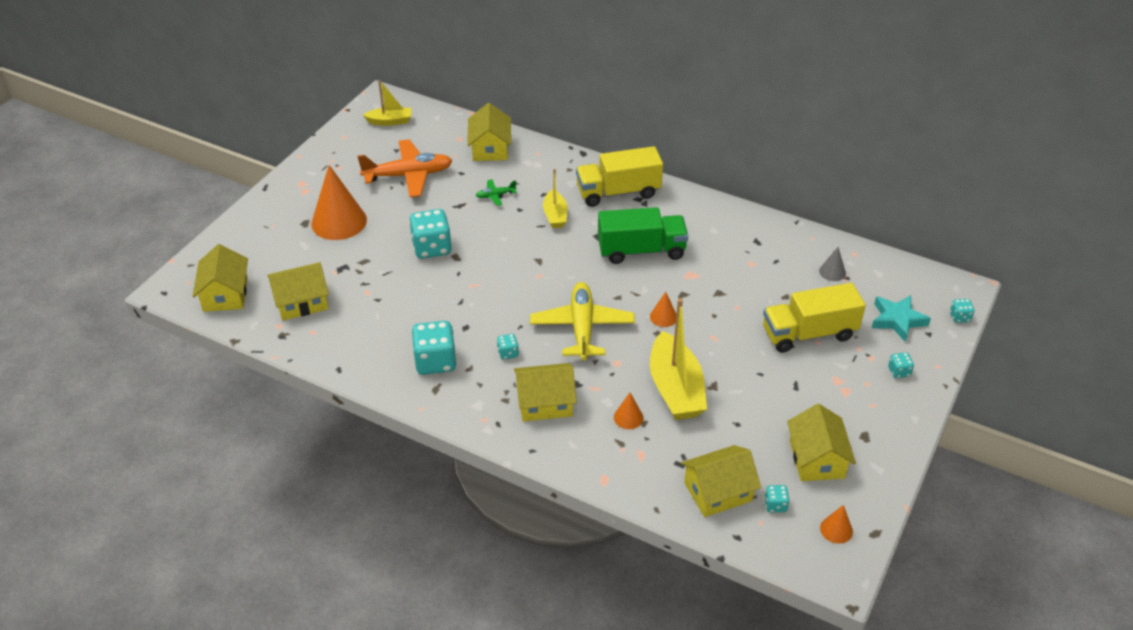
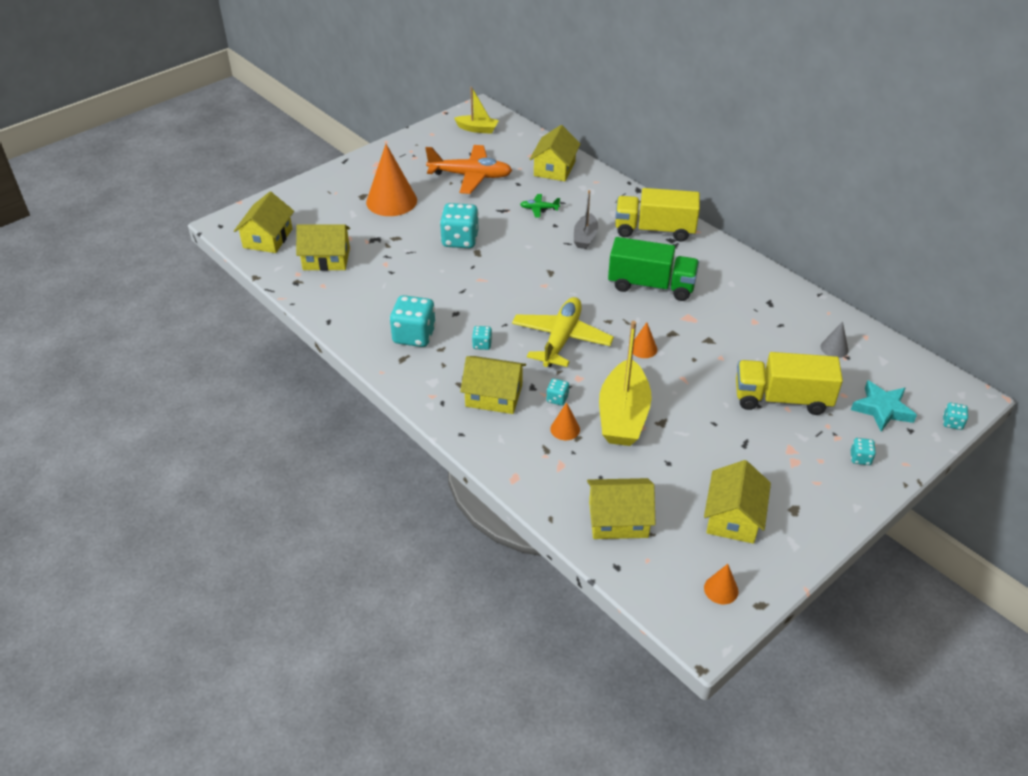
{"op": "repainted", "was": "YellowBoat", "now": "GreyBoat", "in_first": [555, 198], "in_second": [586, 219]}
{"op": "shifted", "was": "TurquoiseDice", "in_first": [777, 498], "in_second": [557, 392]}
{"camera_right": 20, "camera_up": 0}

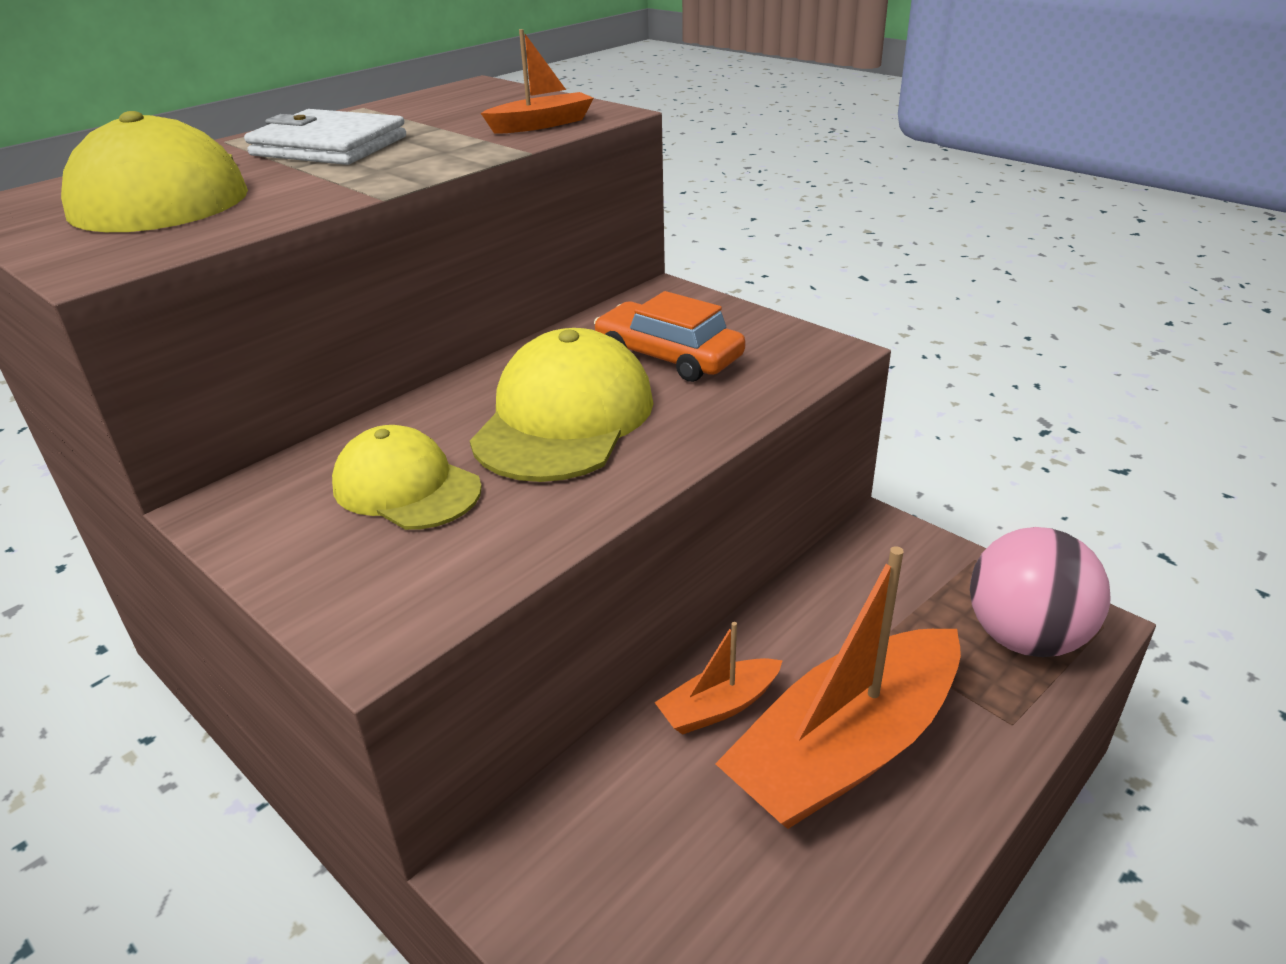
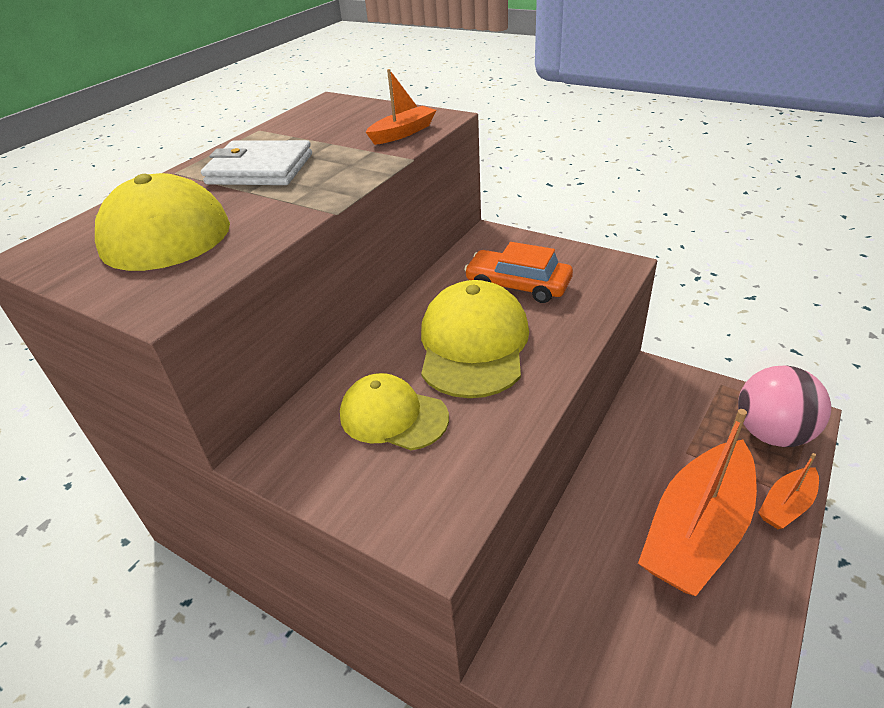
{"op": "shifted", "was": "OrangeBoat", "in_first": [718, 678], "in_second": [788, 491]}
{"camera_right": -10, "camera_up": 5}

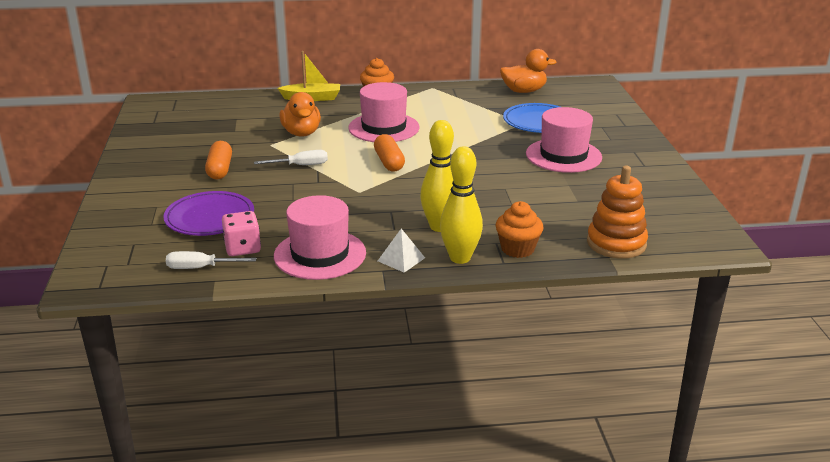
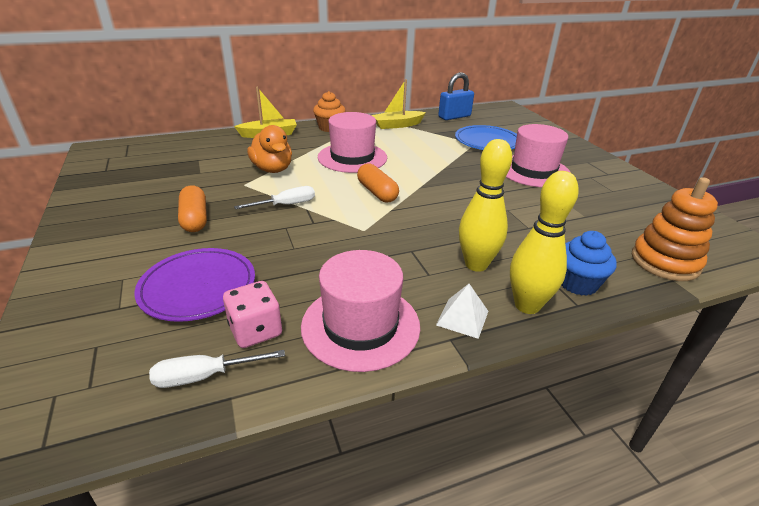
{"op": "repainted", "was": "OrangeCupcake", "now": "BlueCupcake", "in_first": [519, 229], "in_second": [589, 263]}
{"op": "swapped", "was": "OrangeDuck", "now": "BluePadlock", "in_first": [528, 71], "in_second": [456, 96]}
{"op": "new", "now": "YellowBoat", "in_second": [399, 104]}
{"camera_right": -15, "camera_up": 5}

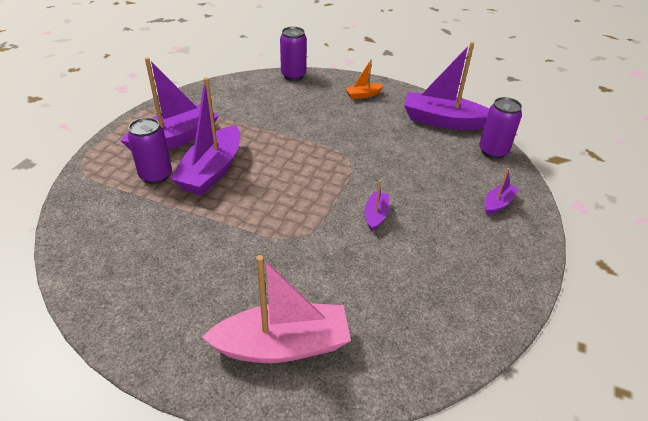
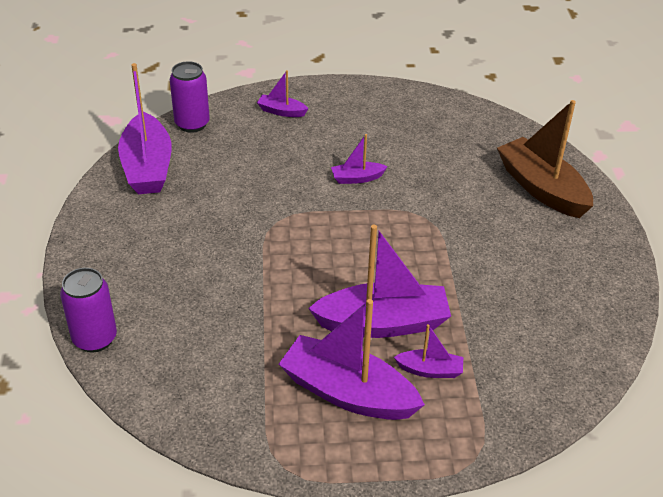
{"op": "swapped", "was": "PurpleCan", "now": "PurpleBoat", "in_first": [150, 150], "in_second": [428, 351]}
{"op": "repainted", "was": "PinkBoat", "now": "BrownBoat", "in_first": [276, 309], "in_second": [545, 159]}
{"op": "gone", "was": "OrangeBoat", "in_first": [364, 79]}
{"camera_right": -115, "camera_up": 0}

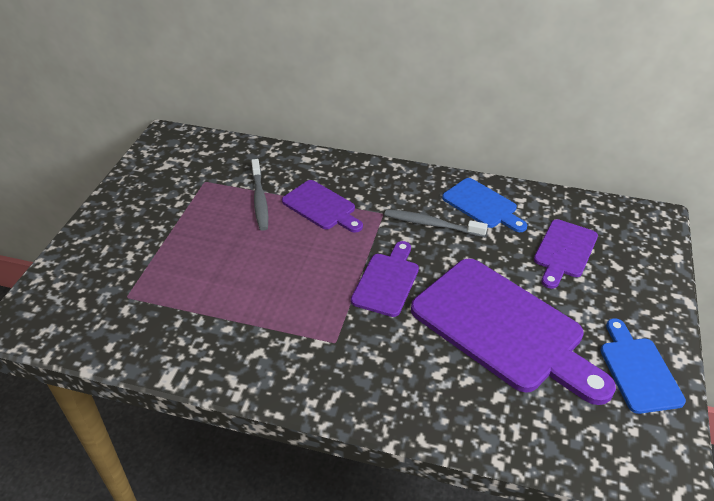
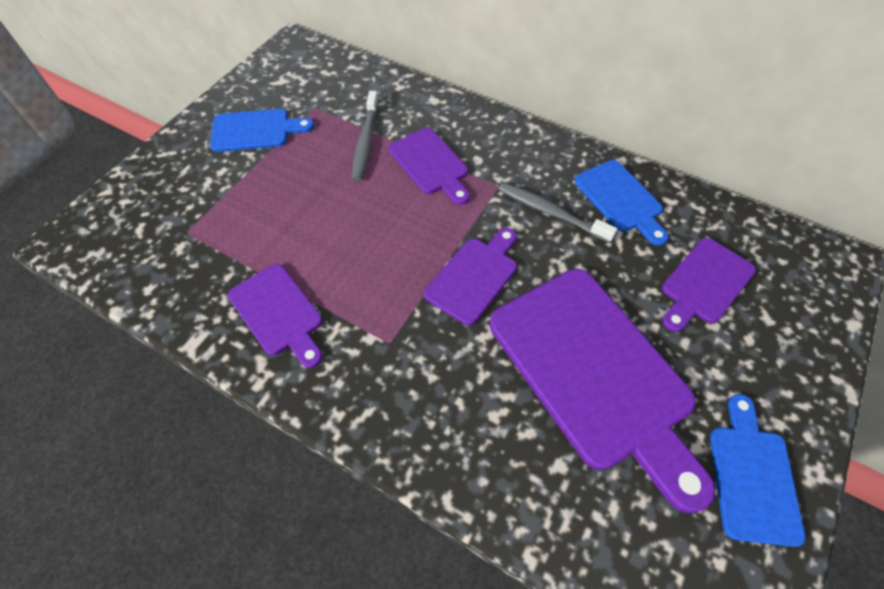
{"op": "new", "now": "BlueCuttingBoard", "in_second": [262, 130]}
{"op": "new", "now": "PurpleCuttingBoard", "in_second": [275, 316]}
{"camera_right": 15, "camera_up": 15}

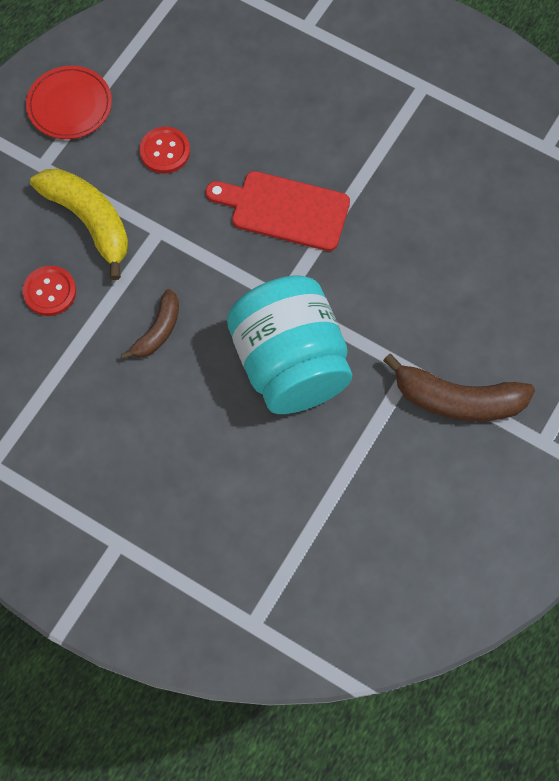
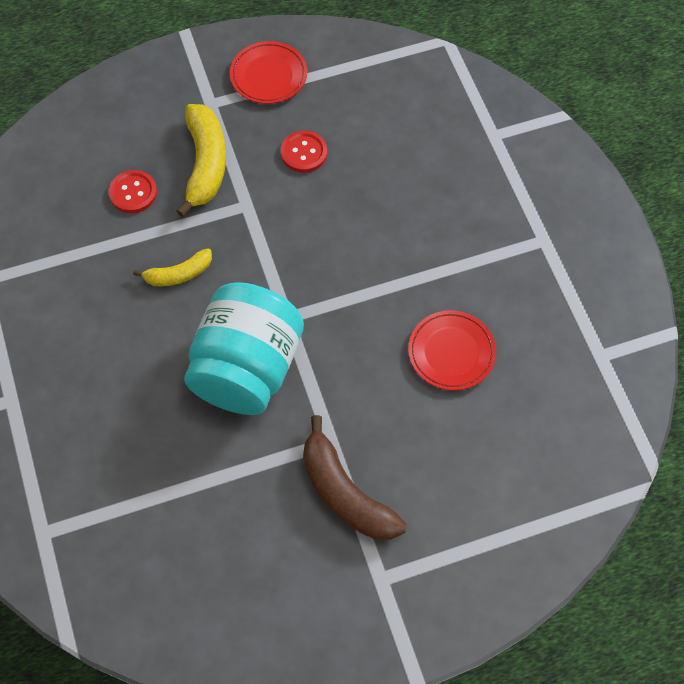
{"op": "repainted", "was": "BrownBanana", "now": "YellowBanana", "in_first": [150, 324], "in_second": [172, 267]}
{"op": "gone", "was": "RedCuttingBoard", "in_first": [278, 211]}
{"op": "new", "now": "RedPlate", "in_second": [452, 350]}
{"camera_right": 40, "camera_up": -5}

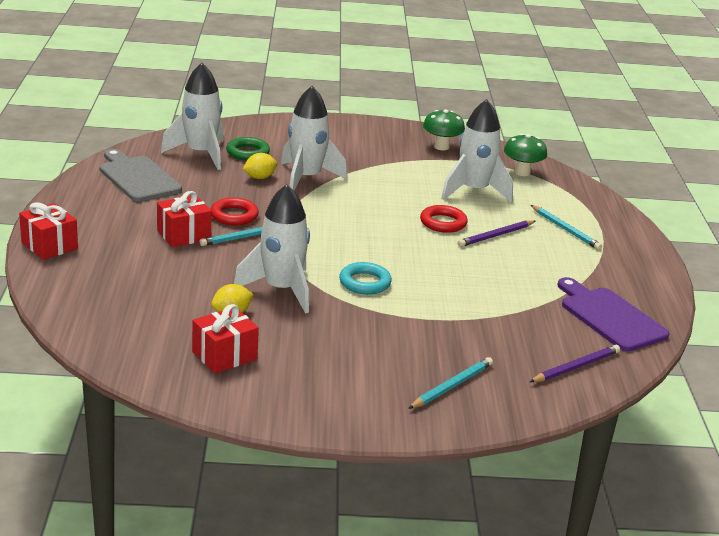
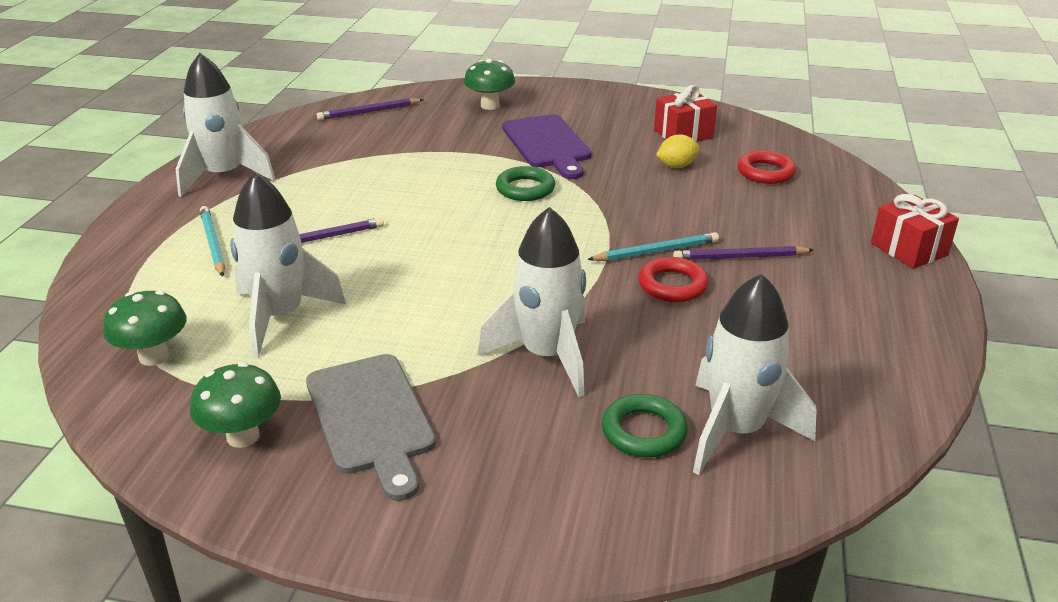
{"op": "shifted", "was": "GreyCuttingBoard", "in_first": [140, 175], "in_second": [371, 427]}
{"op": "swapped", "was": "RedGift", "now": "PurplePencil", "in_first": [184, 219], "in_second": [743, 253]}
{"op": "shifted", "was": "WhiteRocket", "in_first": [272, 249], "in_second": [225, 125]}
{"op": "gone", "was": "YellowLemon", "in_first": [260, 166]}
{"op": "repainted", "was": "TurquoiseRing", "now": "GreenRing", "in_first": [365, 278], "in_second": [525, 183]}
{"op": "swapped", "was": "TurquoisePencil", "now": "GreenMushroom", "in_first": [450, 383], "in_second": [489, 84]}
{"op": "shifted", "was": "RedRing", "in_first": [444, 219], "in_second": [766, 167]}
{"op": "shifted", "was": "PurpleCuttingBoard", "in_first": [613, 314], "in_second": [547, 146]}
{"camera_right": -165, "camera_up": 5}

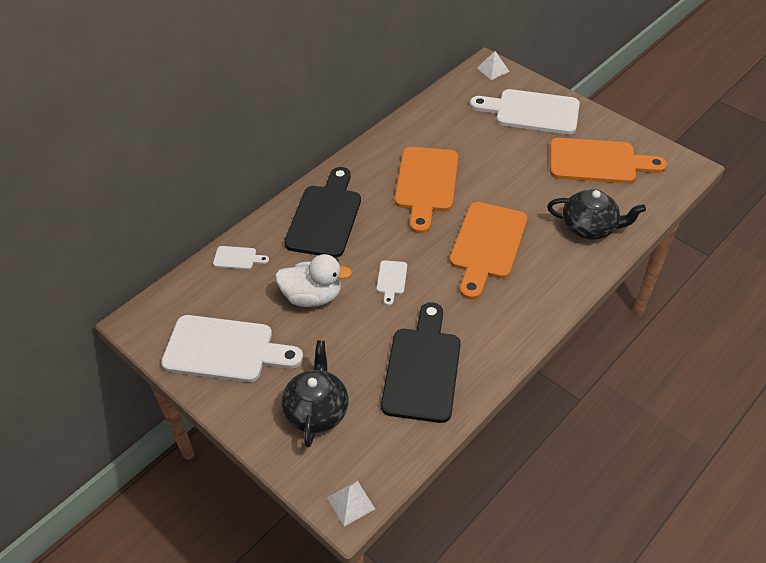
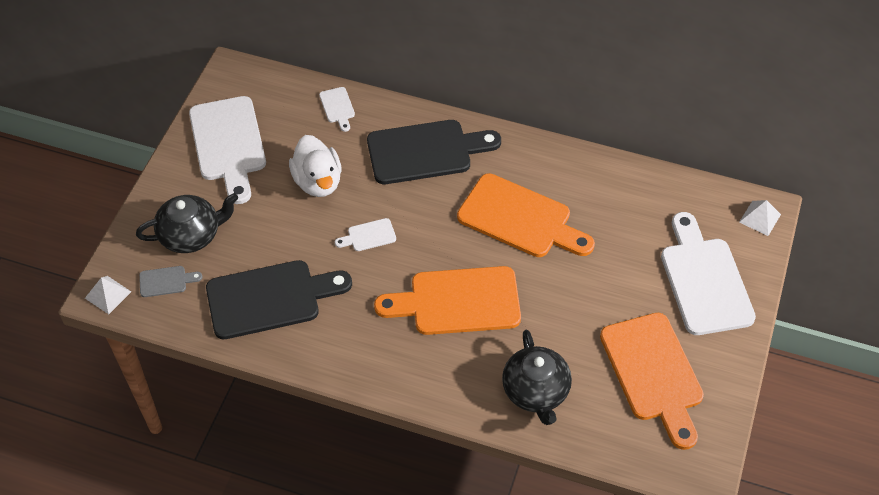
{"op": "rotated", "was": "OrangeCuttingBoard", "in_first": [426, 190], "in_second": [526, 215], "clockwise": -135}
{"op": "new", "now": "GreyCuttingBoard", "in_second": [170, 281]}
{"camera_right": 65, "camera_up": 5}

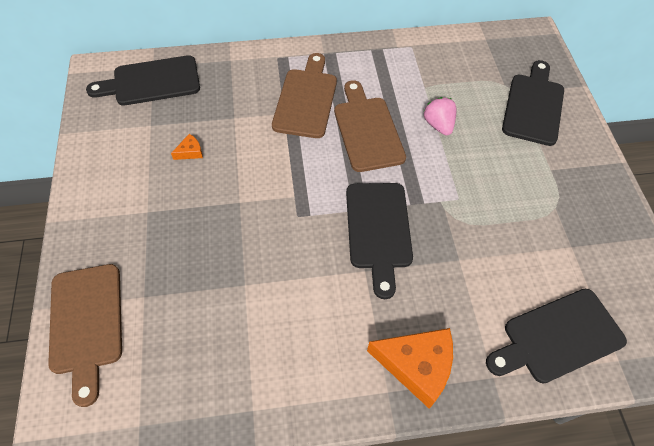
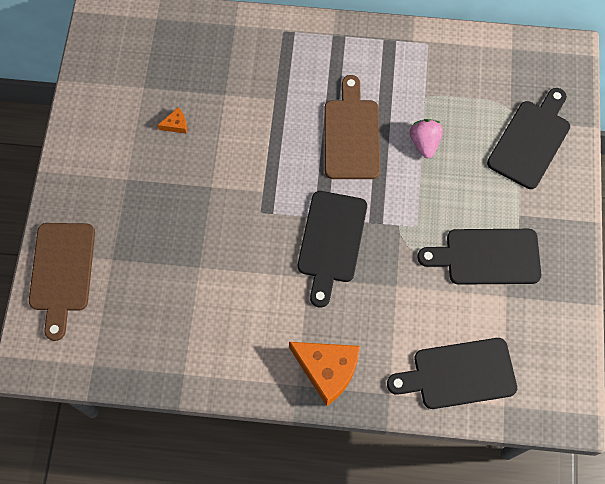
{"op": "shifted", "was": "BlackCuttingBoard", "in_first": [143, 80], "in_second": [479, 257]}
{"op": "gone", "was": "BrownCuttingBoard", "in_first": [304, 95]}
{"camera_right": 15, "camera_up": 10}

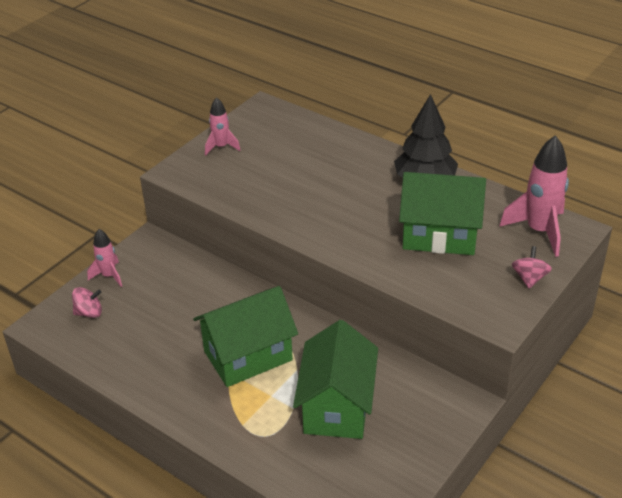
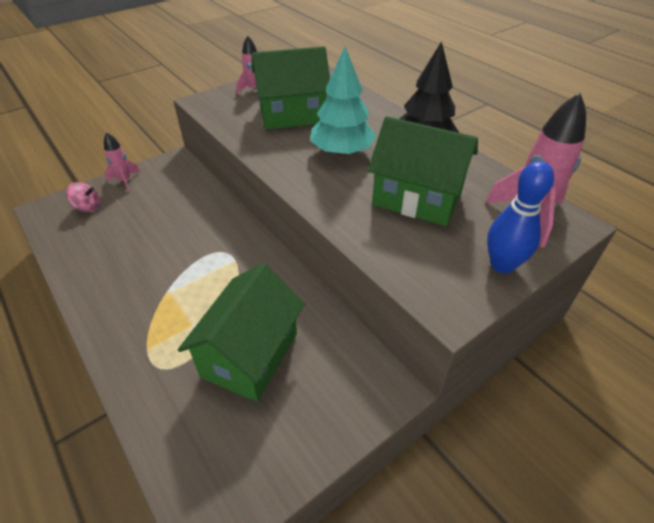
{"op": "shifted", "was": "GreenHouse", "in_first": [245, 336], "in_second": [291, 88]}
{"op": "swapped", "was": "PinkSpinningTop", "now": "BlueBowlingPin", "in_first": [532, 267], "in_second": [520, 217]}
{"op": "new", "now": "TurquoiseTree", "in_second": [343, 101]}
{"camera_right": 15, "camera_up": 5}

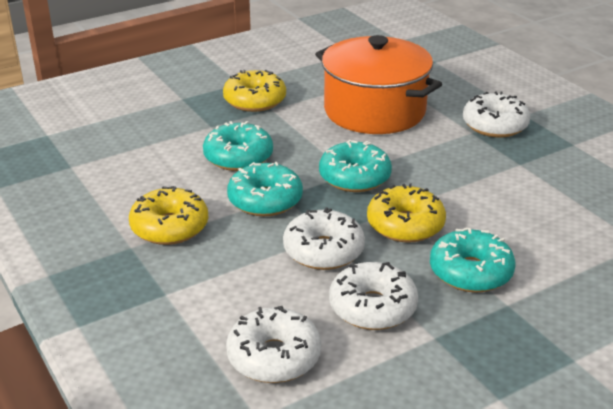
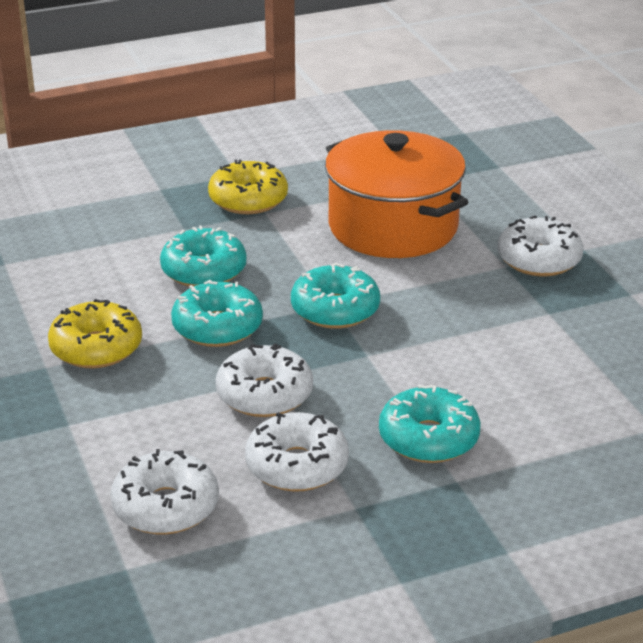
{"op": "gone", "was": "YellowDonut", "in_first": [406, 213]}
{"camera_right": 10, "camera_up": 0}

